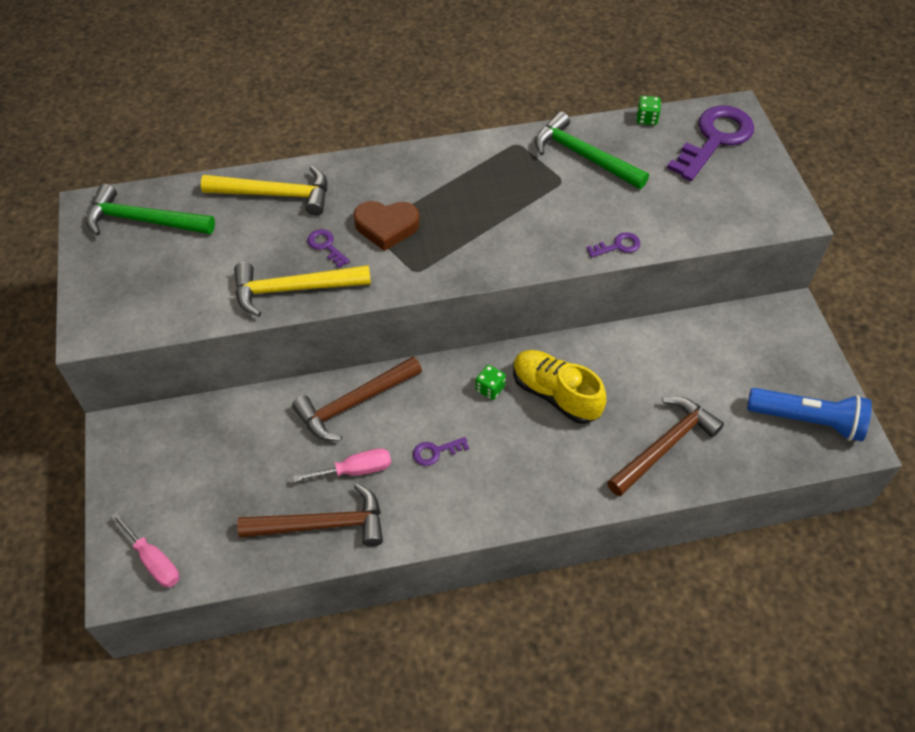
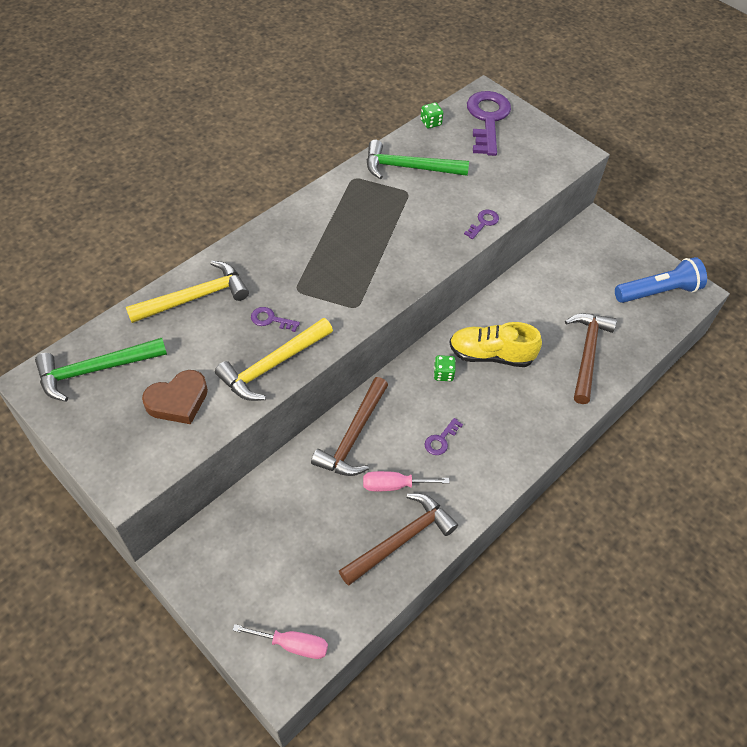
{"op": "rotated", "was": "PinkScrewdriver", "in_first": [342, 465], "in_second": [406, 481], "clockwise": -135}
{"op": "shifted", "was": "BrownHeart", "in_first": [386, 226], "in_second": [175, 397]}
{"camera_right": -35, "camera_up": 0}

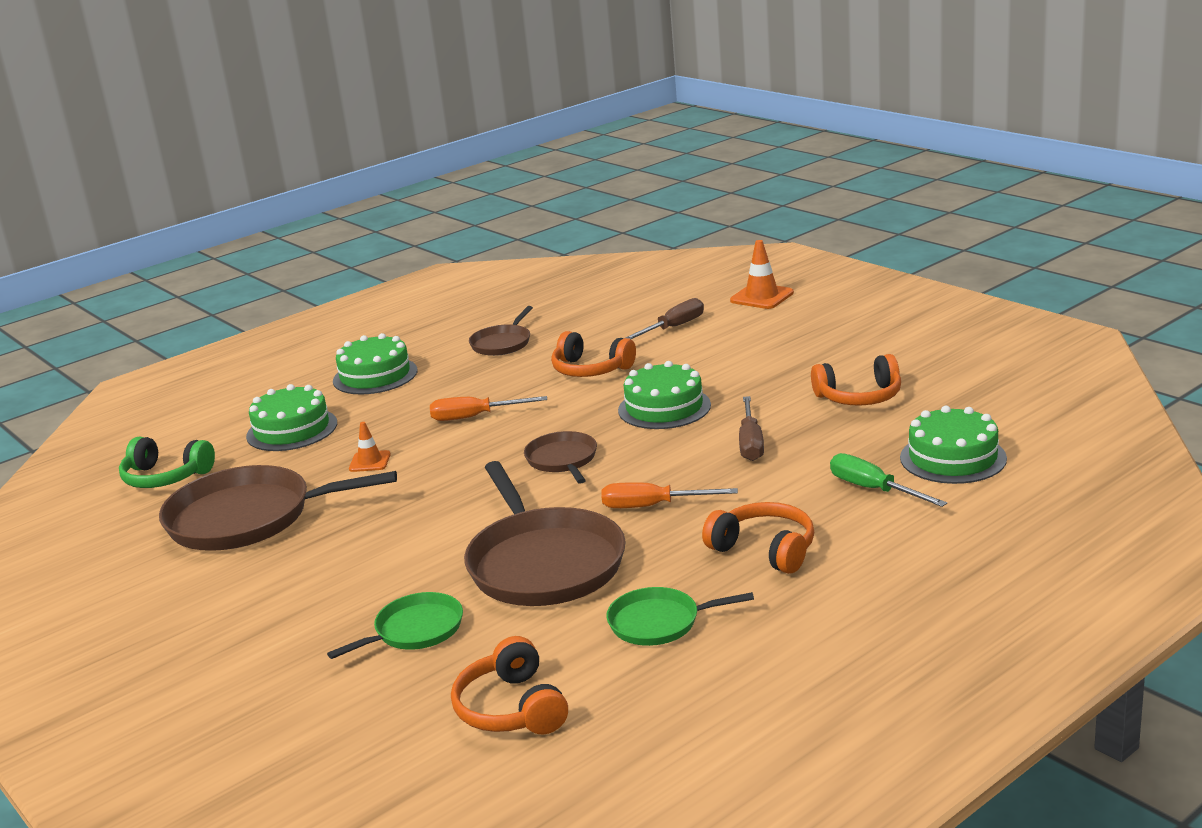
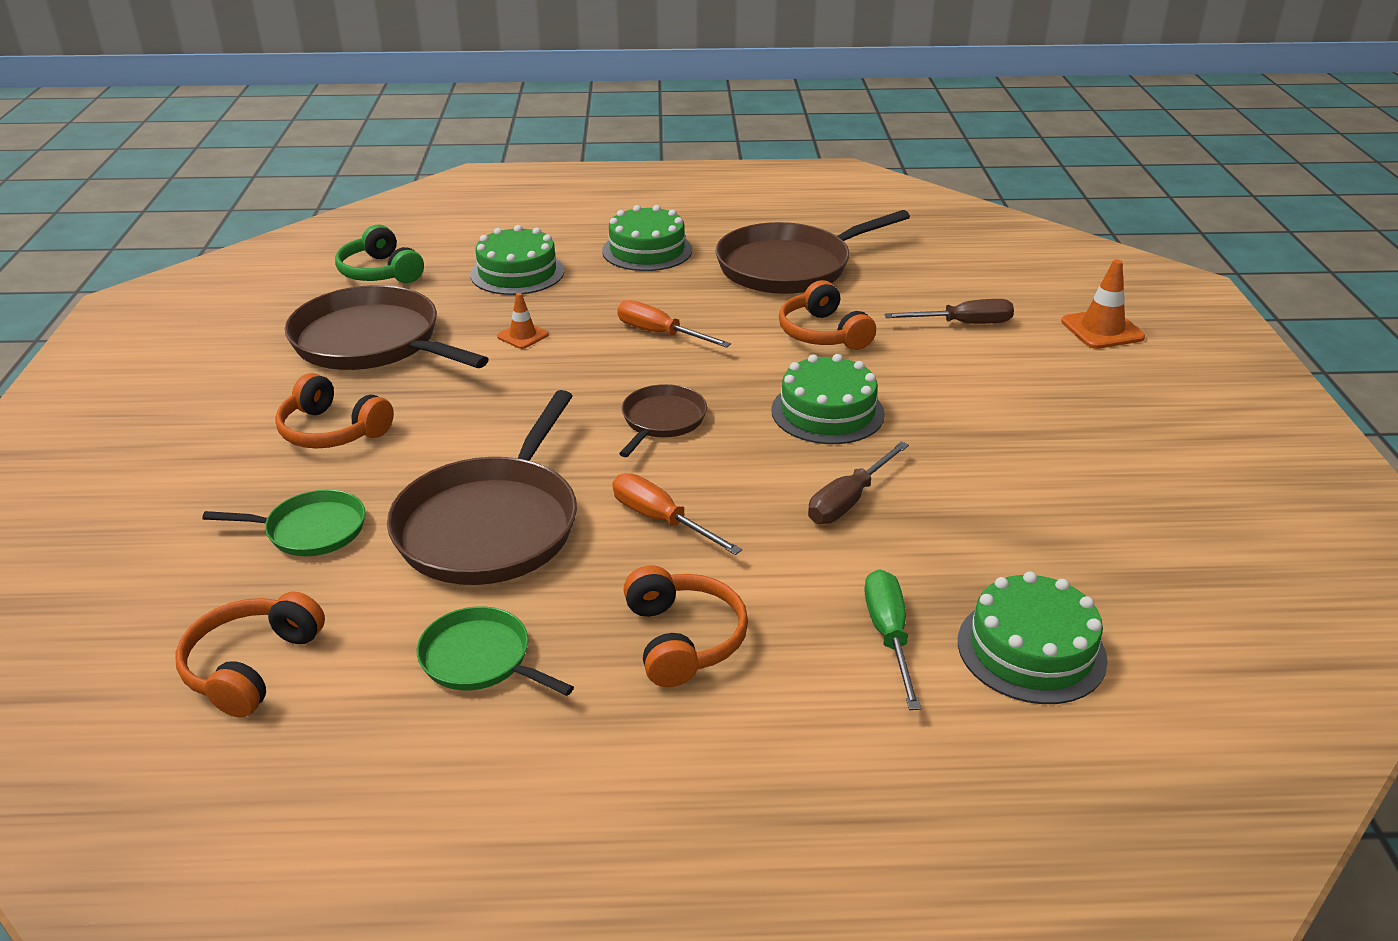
{"op": "scaled", "was": "BrownPan", "in_first": [501, 331], "in_second": [812, 252], "ratio": 1.91}
{"op": "shifted", "was": "OrangeHeadphones", "in_first": [856, 380], "in_second": [334, 411]}
{"camera_right": 35, "camera_up": 10}

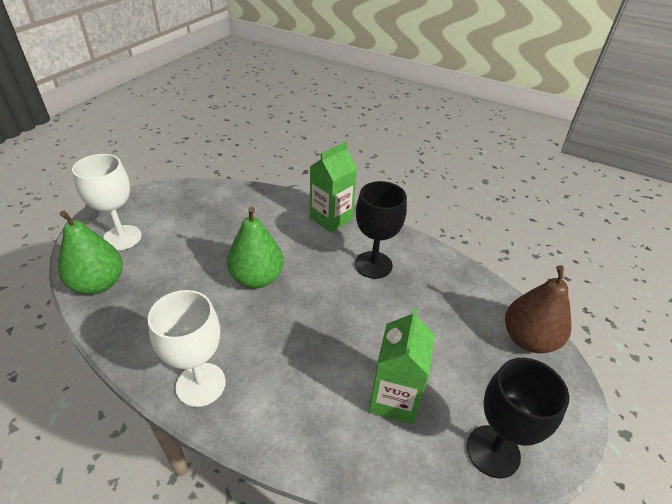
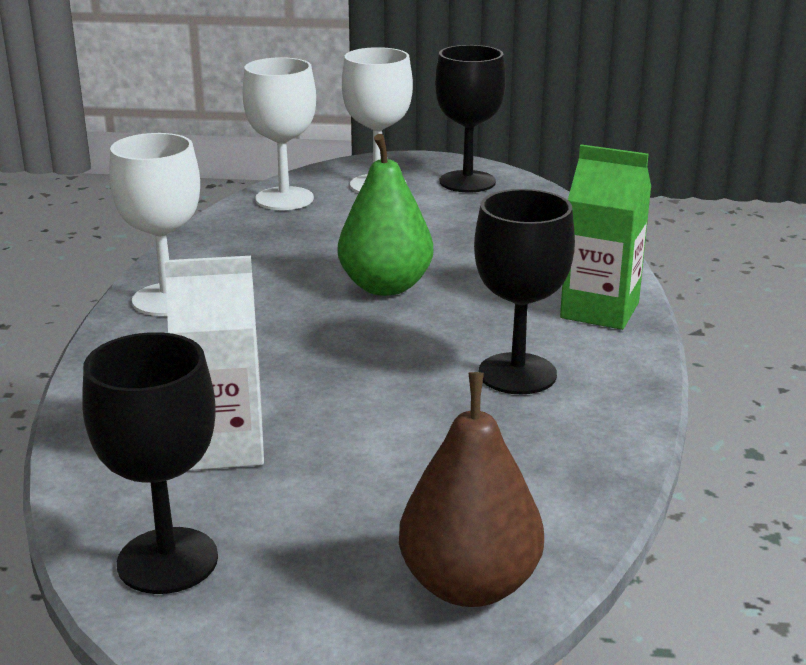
{"op": "swapped", "was": "GreenPear", "now": "WhiteGoblet", "in_first": [90, 253], "in_second": [279, 133]}
{"op": "repainted", "was": "GreenCarton", "now": "WhiteCarton", "in_first": [402, 366], "in_second": [214, 363]}
{"op": "new", "now": "BlackGoblet", "in_second": [470, 118]}
{"camera_right": 70, "camera_up": -15}

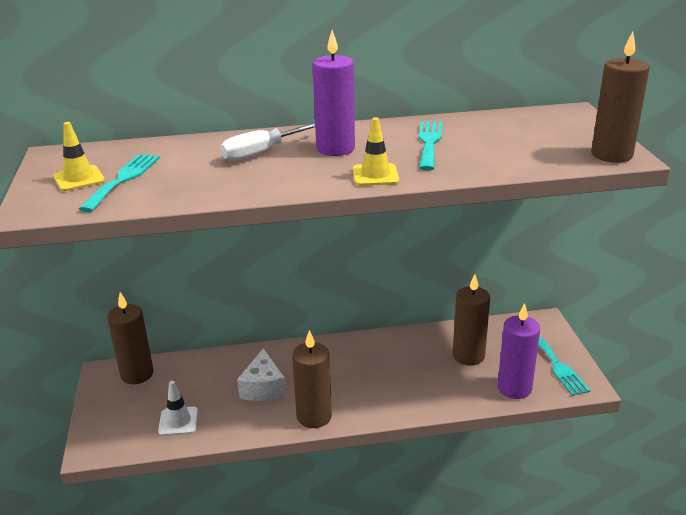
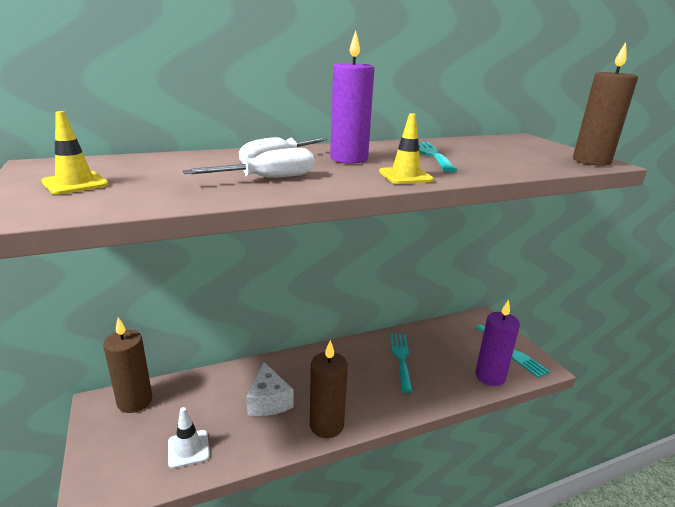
{"op": "shifted", "was": "TurquoiseFork", "in_first": [119, 183], "in_second": [401, 363]}
{"op": "gone", "was": "BrownCandle", "in_first": [471, 320]}
{"op": "new", "now": "WhiteScrewdriver", "in_second": [249, 163]}
{"camera_right": -15, "camera_up": -5}

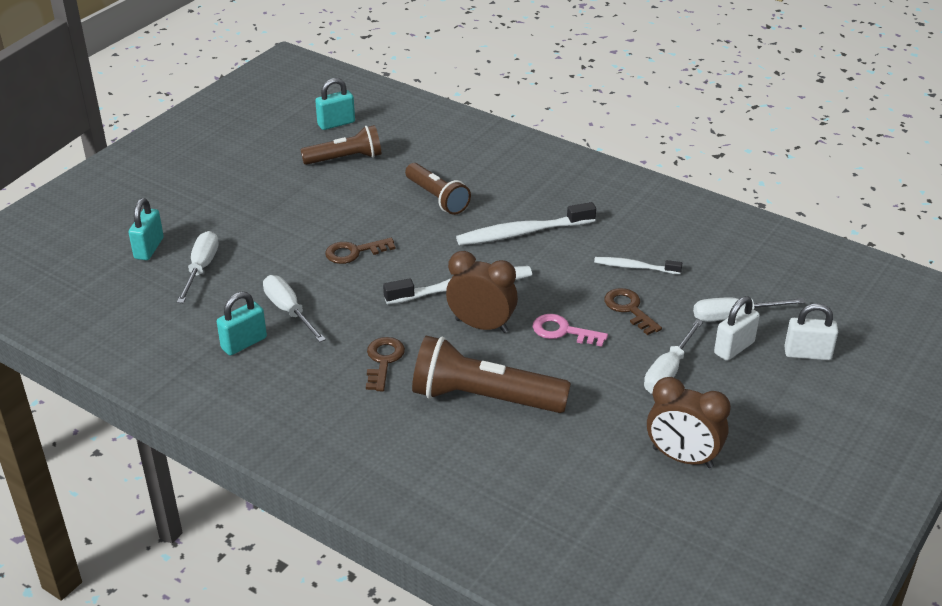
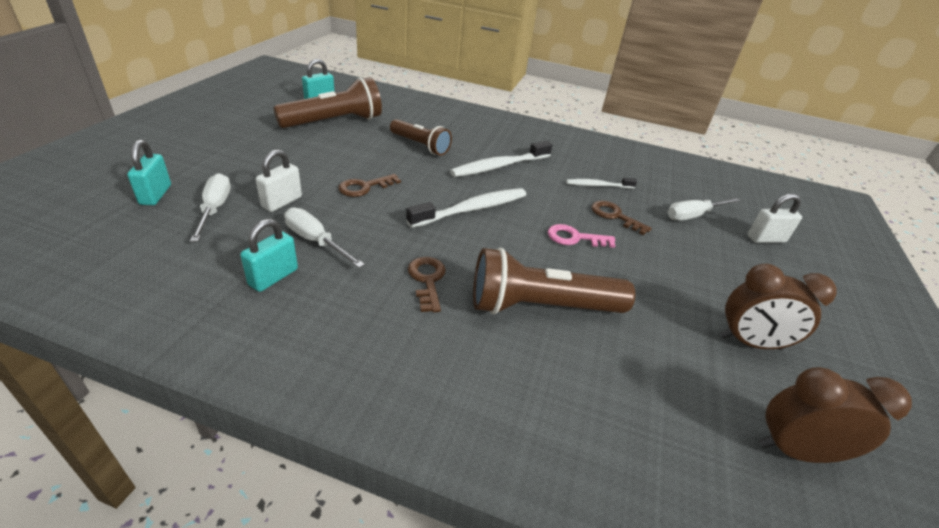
{"op": "scaled", "was": "BrownFlashlight", "in_first": [341, 145], "in_second": [327, 102], "ratio": 1.54}
{"op": "shifted", "was": "BrownClock", "in_first": [482, 292], "in_second": [835, 415]}
{"op": "gone", "was": "WhiteScrewdriver", "in_first": [673, 356]}
{"op": "shifted", "was": "WhitePadlock", "in_first": [737, 328], "in_second": [279, 180]}
{"camera_right": -20, "camera_up": 0}

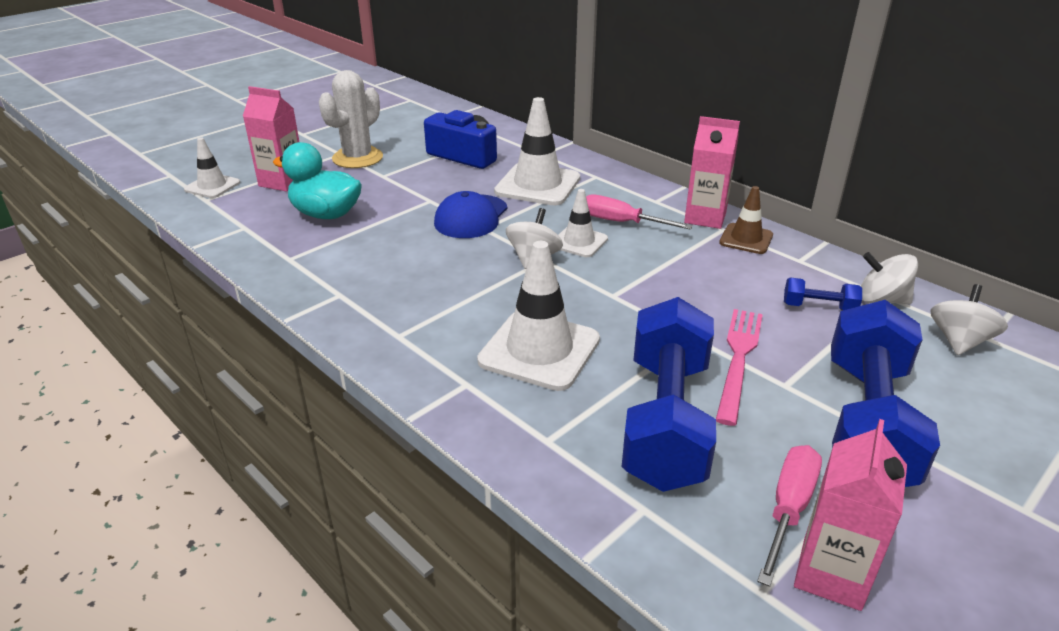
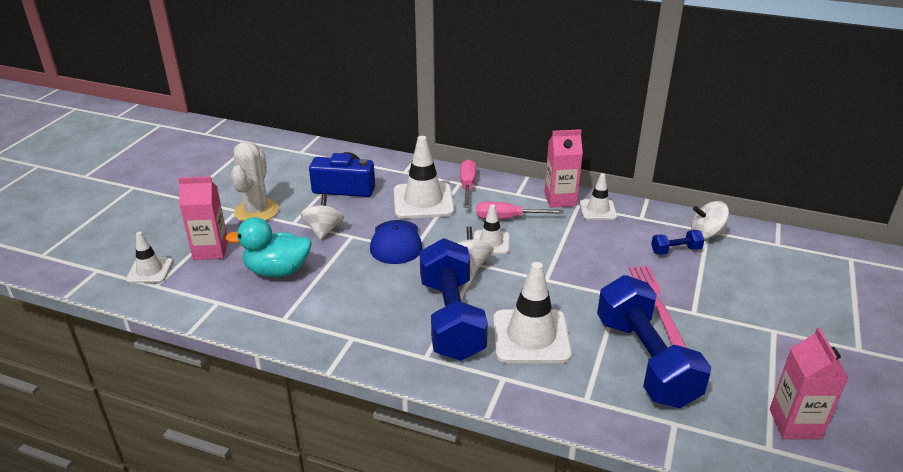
{"op": "repainted", "was": "BrownTrafficCone", "now": "WhiteTrafficCone", "in_first": [746, 220], "in_second": [598, 196]}
{"op": "shifted", "was": "PinkScrewdriver", "in_first": [789, 516], "in_second": [468, 183]}
{"op": "shifted", "was": "BlueDumbbell", "in_first": [885, 393], "in_second": [453, 299]}
{"op": "shifted", "was": "WhiteSpinningTop", "in_first": [969, 319], "in_second": [322, 217]}
{"camera_right": -25, "camera_up": 0}

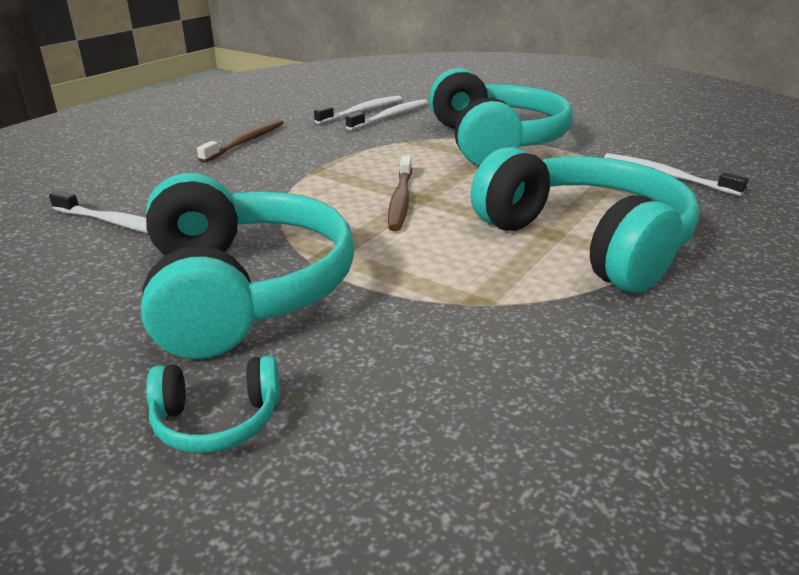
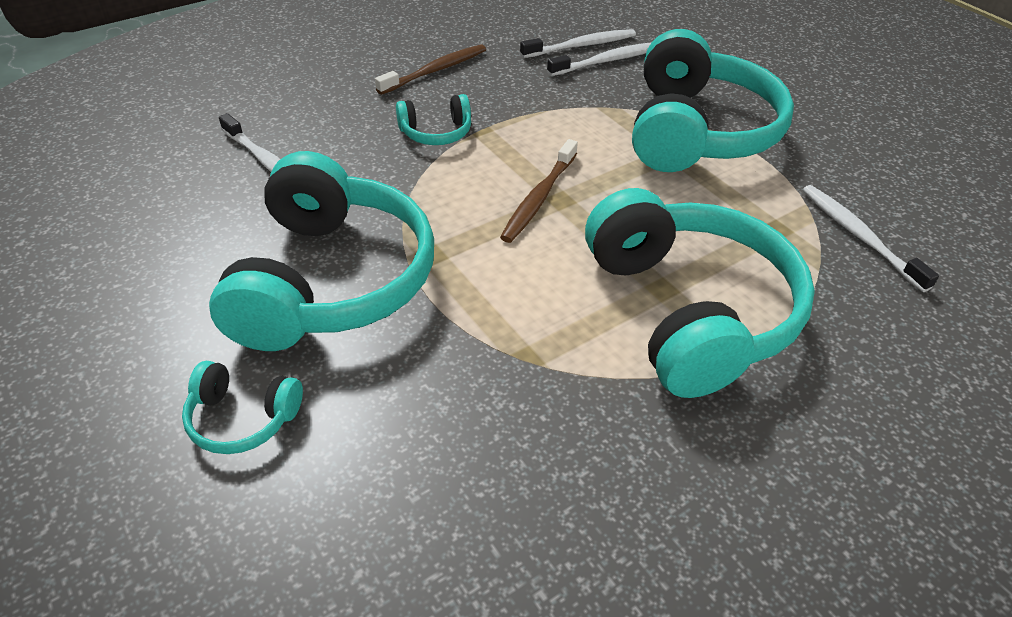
{"op": "new", "now": "TurquoiseHeadphones", "in_second": [433, 119]}
{"camera_right": 20, "camera_up": 15}

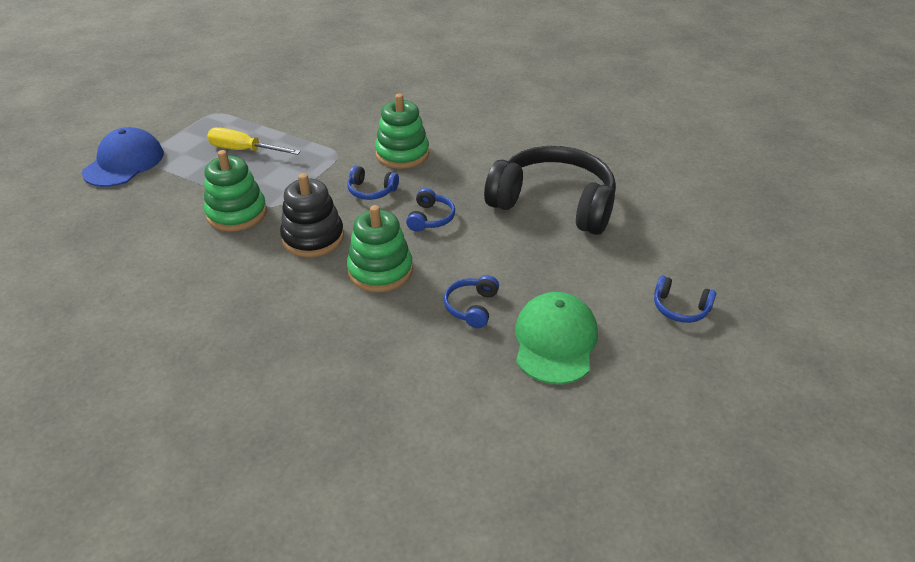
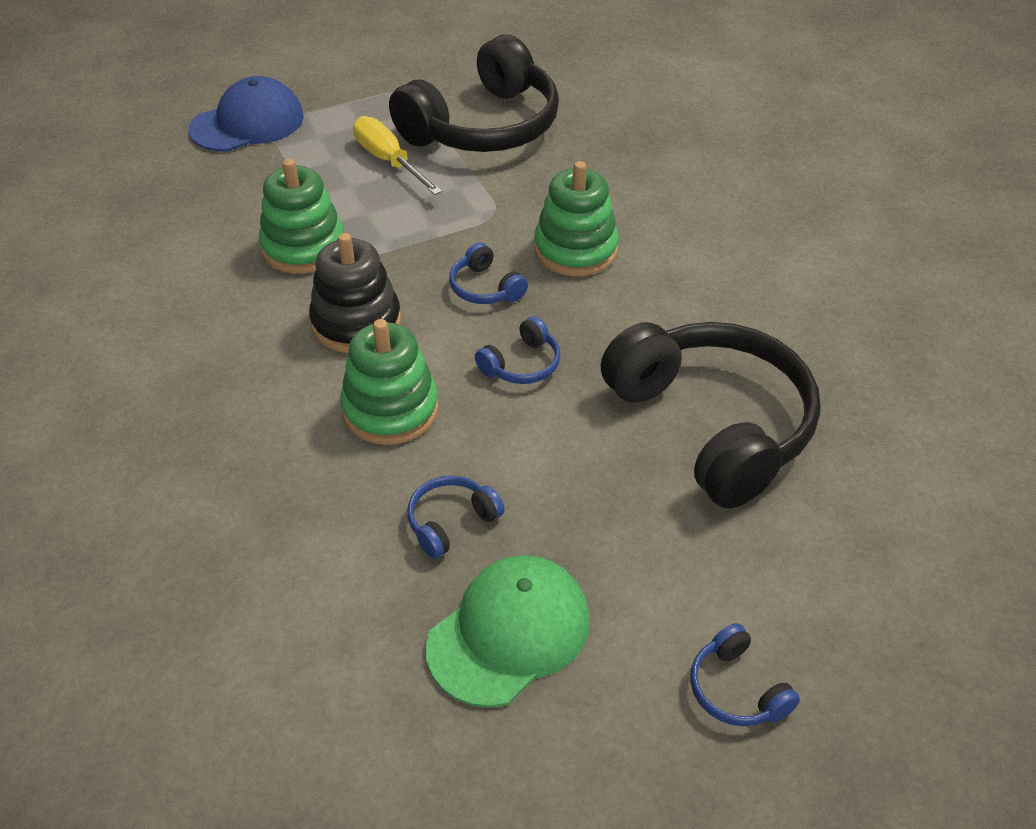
{"op": "new", "now": "BlackHeadphones", "in_second": [474, 93]}
{"camera_right": 35, "camera_up": 5}

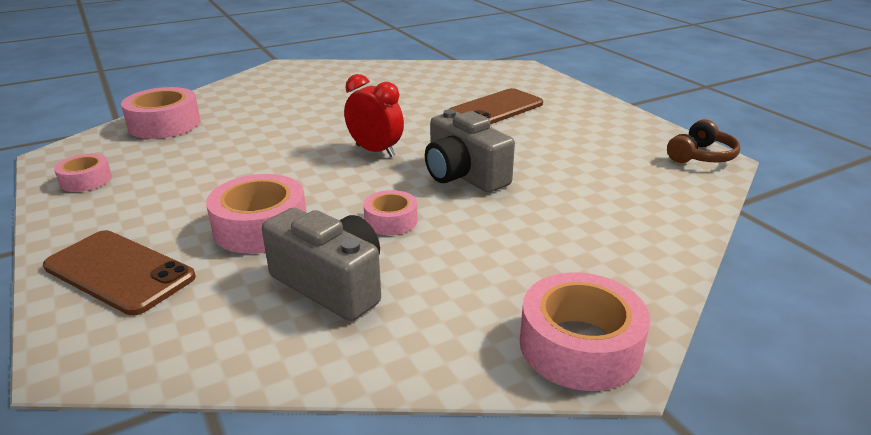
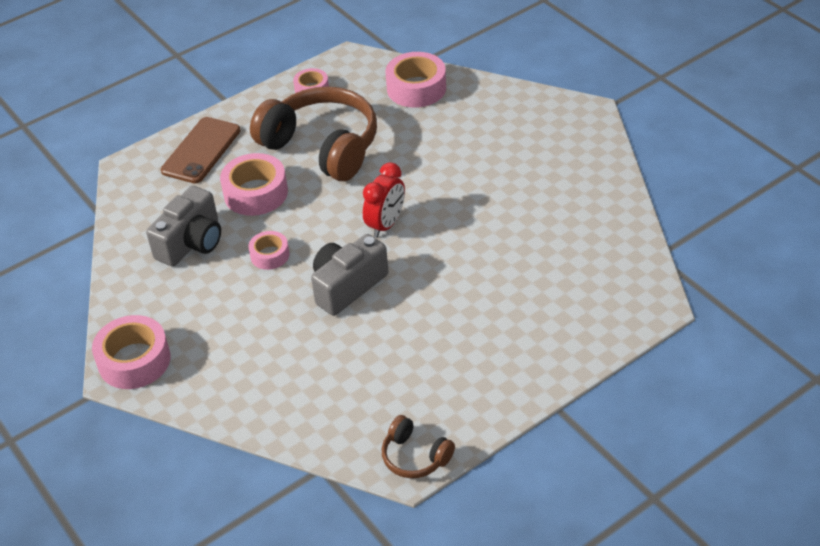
{"op": "gone", "was": "BrownPhone", "in_first": [496, 106]}
{"op": "new", "now": "BrownHeadphones", "in_second": [313, 133]}
{"camera_right": 85, "camera_up": 15}

